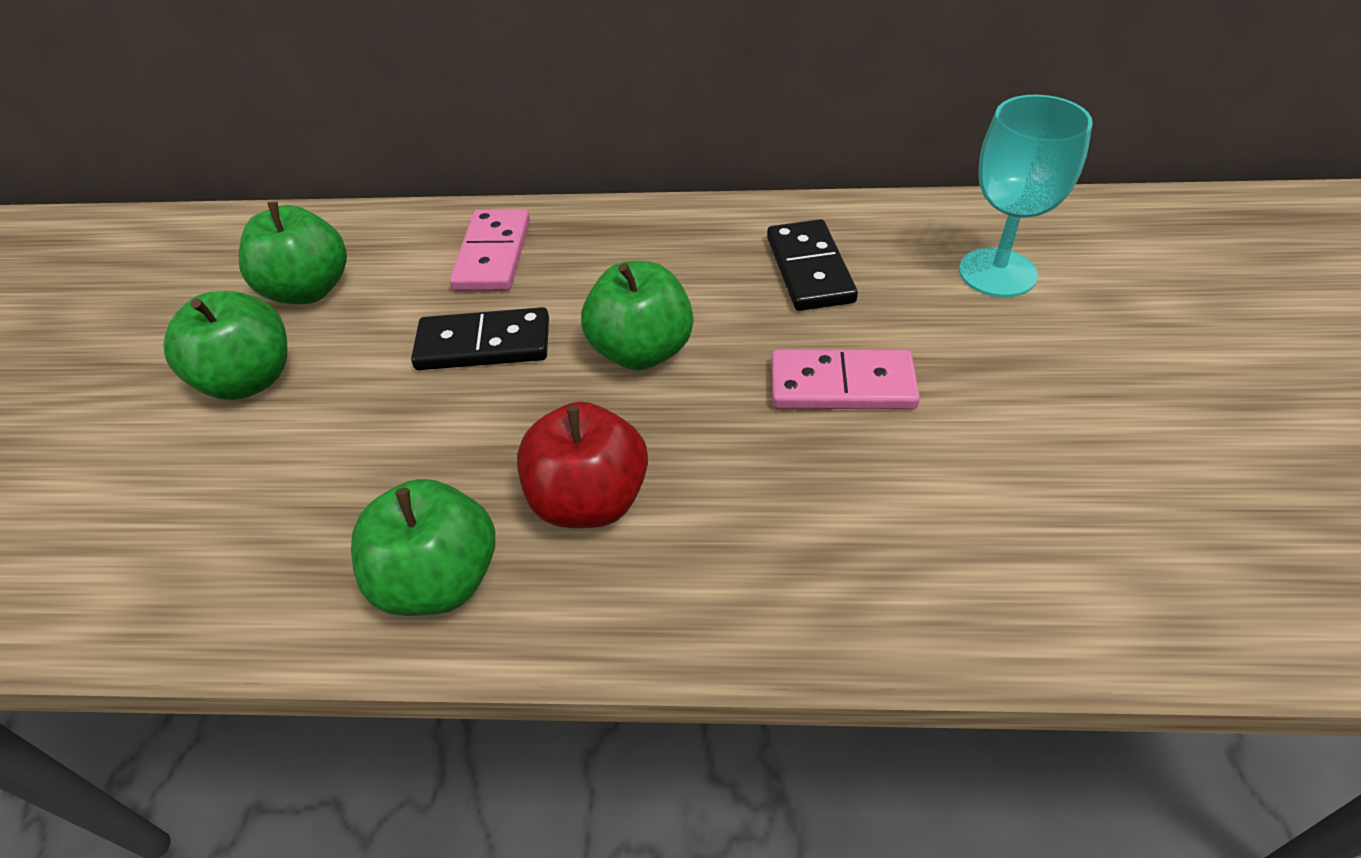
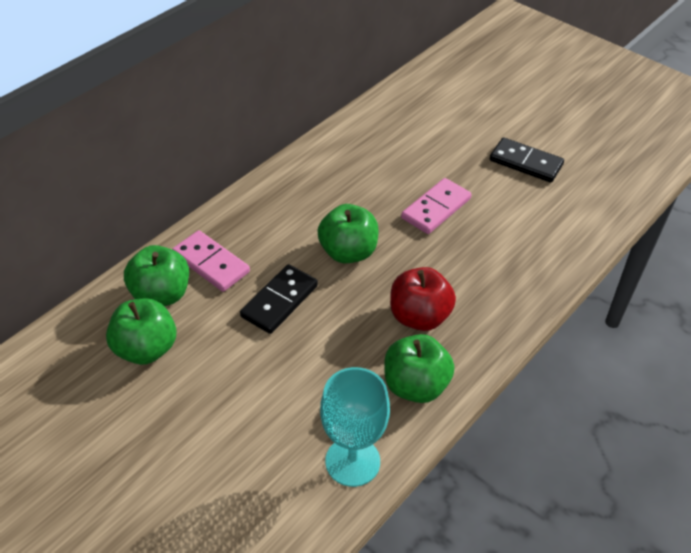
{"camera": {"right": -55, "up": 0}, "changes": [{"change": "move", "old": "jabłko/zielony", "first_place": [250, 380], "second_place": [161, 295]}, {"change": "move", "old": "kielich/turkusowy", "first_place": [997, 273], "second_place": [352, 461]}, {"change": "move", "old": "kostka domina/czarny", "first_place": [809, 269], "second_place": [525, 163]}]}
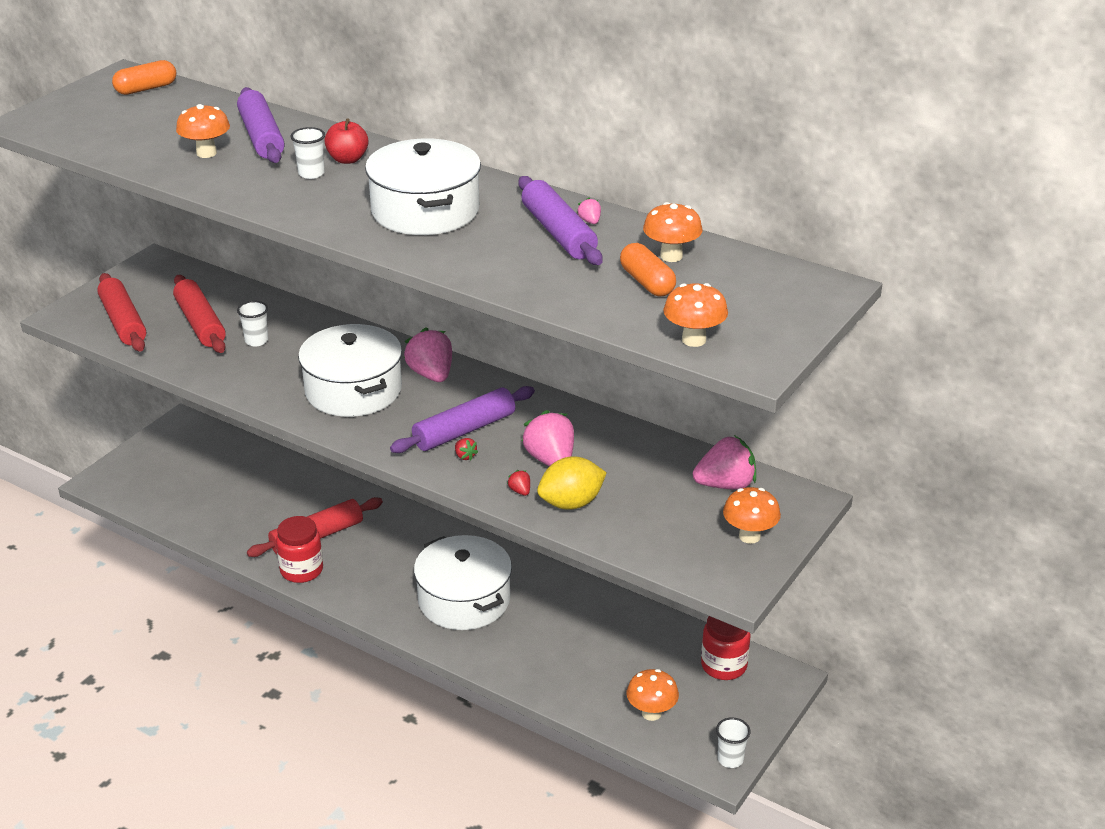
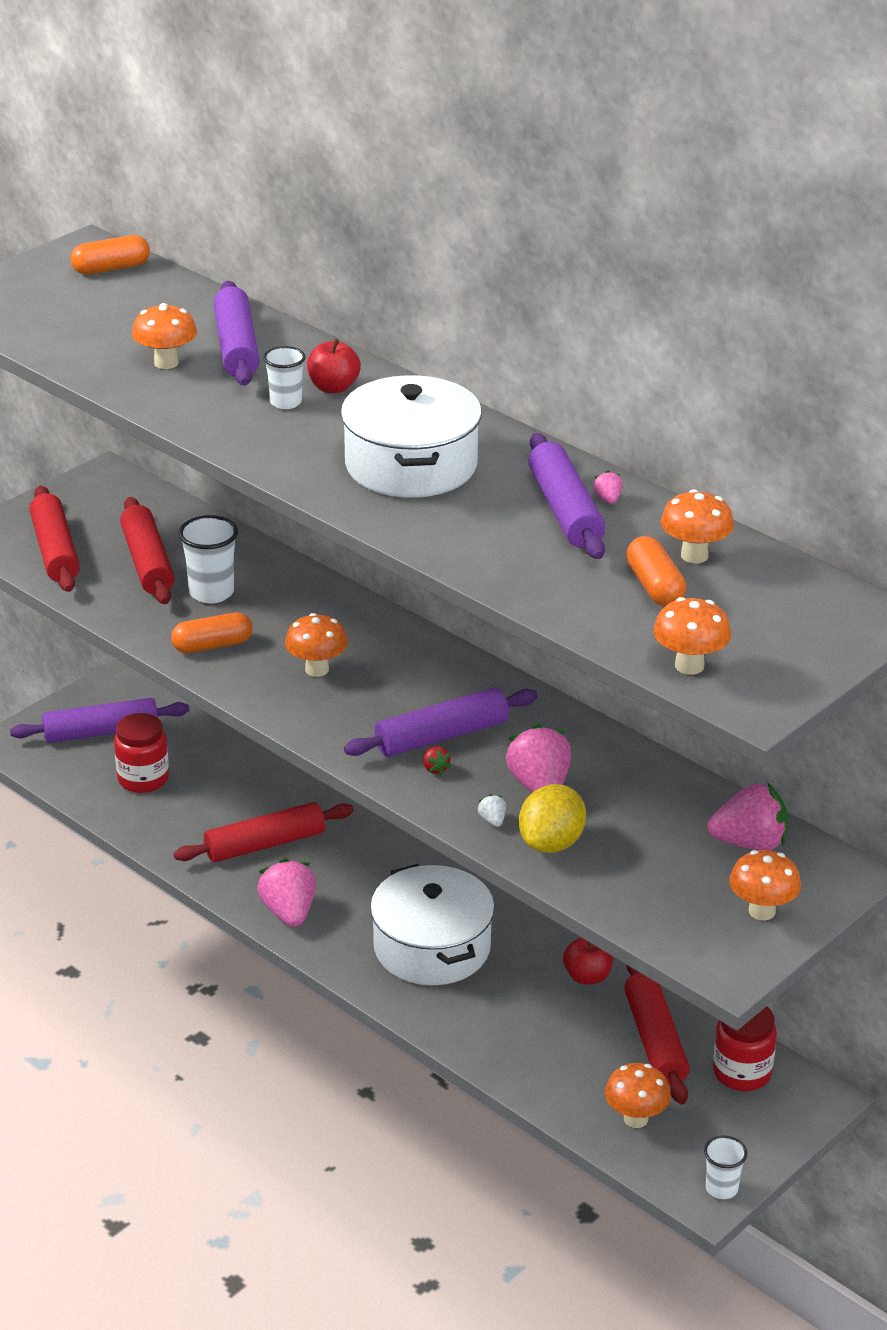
{"camera": {"right": 10, "up": 0}, "changes": [{"change": "insert", "new": "wałek do ciasta/fioletowy", "second_place": [101, 732]}, {"change": "move", "old": "słoik/czerwony", "first_place": [301, 570], "second_place": [143, 779]}, {"change": "insert", "new": "kapsułka/pomarańczowy", "second_place": [212, 645]}, {"change": "resize", "old": "szklanka/biały", "first_place": [256, 341], "second_place": [211, 593], "factor": 1.54}, {"change": "move", "old": "truskawka/różowy", "first_place": [431, 375], "second_place": [289, 912]}, {"change": "replace", "old": "garnek/biały", "new": "grzyb/pomarańczowy", "first_place": [353, 390], "second_place": [317, 669]}, {"change": "recolor", "old": "truskawka/czerwony", "new": "truskawka/biały", "first_place": [520, 491], "second_place": [492, 820]}, {"change": "rotate", "old": "cytryna/żółty", "first_place": [571, 503], "second_place": [551, 843], "degrees": -45}, {"change": "insert", "new": "jabłko/czerwony", "second_place": [587, 976]}, {"change": "insert", "new": "wałek do ciasta/czerwony", "second_place": [654, 1040]}]}
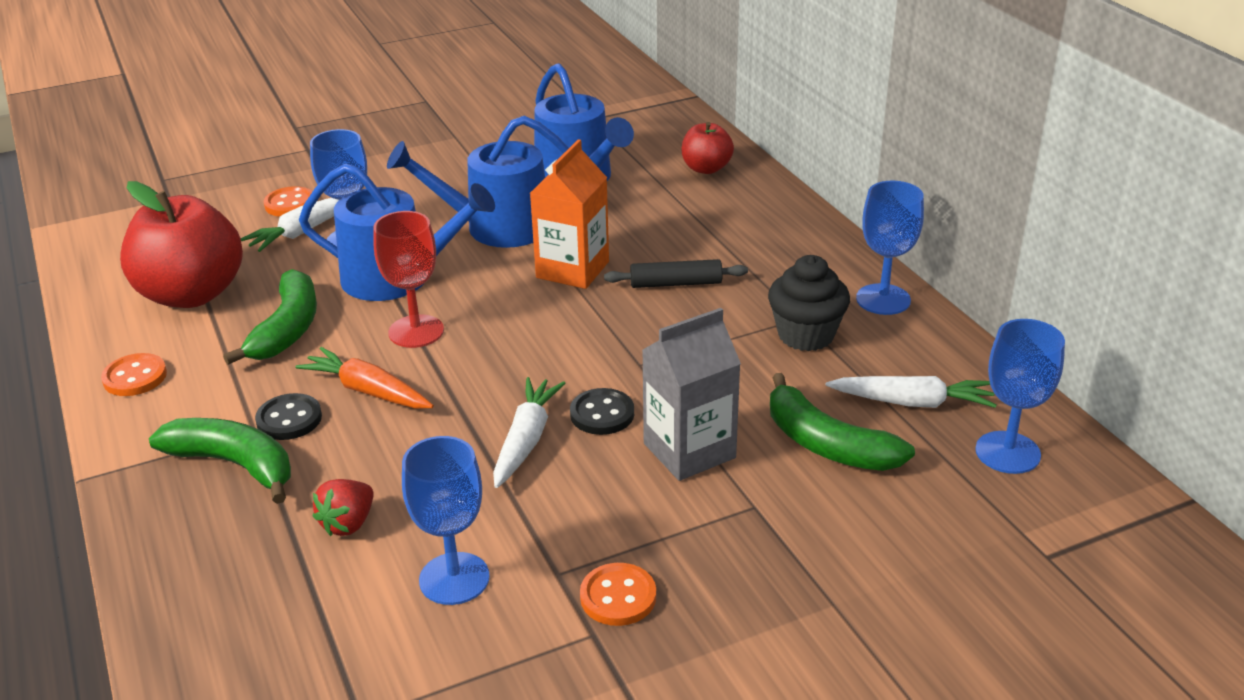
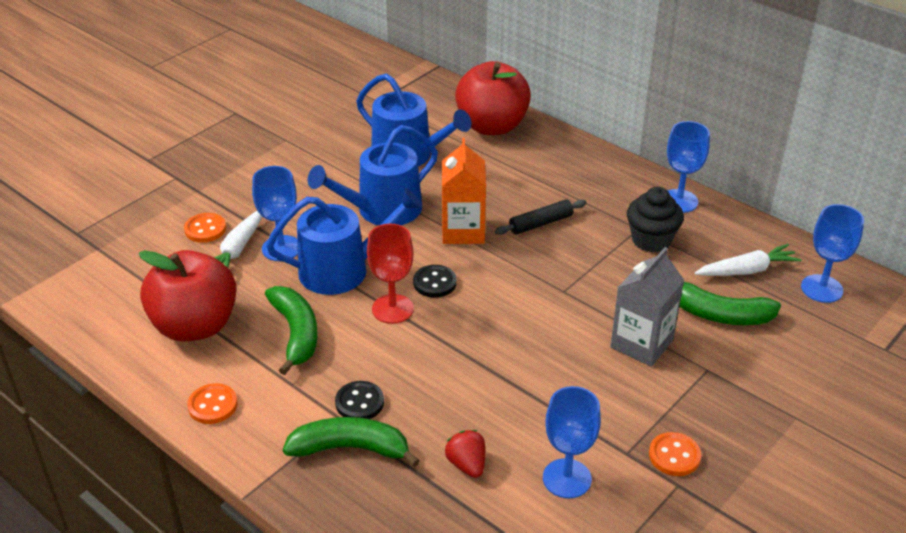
{"camera": {"right": -25, "up": 5}, "changes": [{"change": "move", "old": "guzik/czarny", "first_place": [602, 414], "second_place": [434, 283]}, {"change": "rotate", "old": "truskawka/czerwony", "first_place": [348, 523], "second_place": [467, 464], "degrees": 150}, {"change": "resize", "old": "jabłko/czerwony", "first_place": [706, 168], "second_place": [492, 126], "factor": 1.9}, {"change": "delete", "old": "marchewka/pomarańczowy", "first_place": [368, 391]}, {"change": "delete", "old": "marchewka/biały", "first_place": [526, 440]}]}
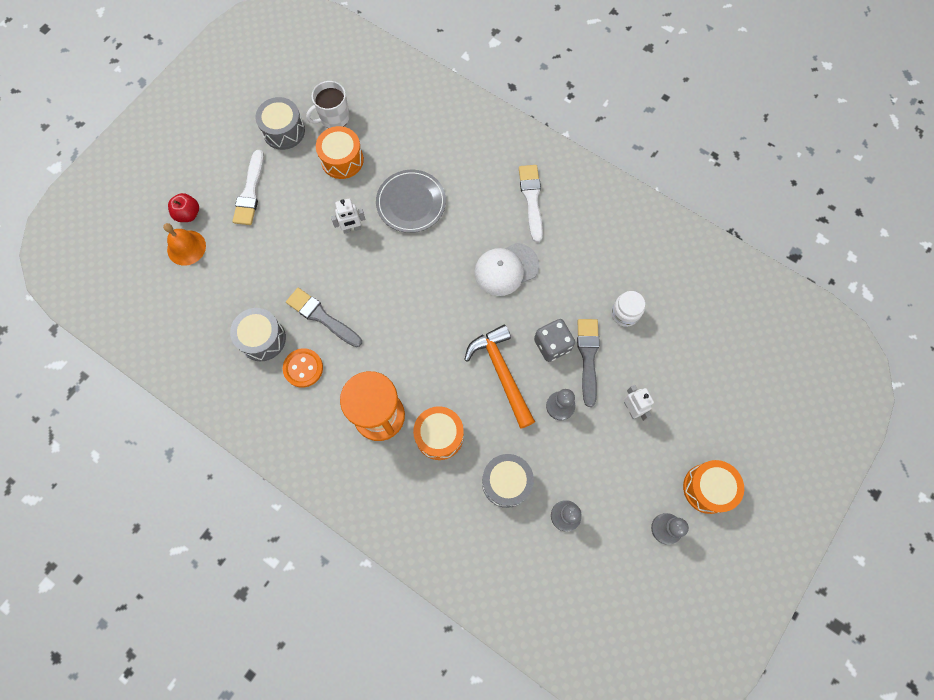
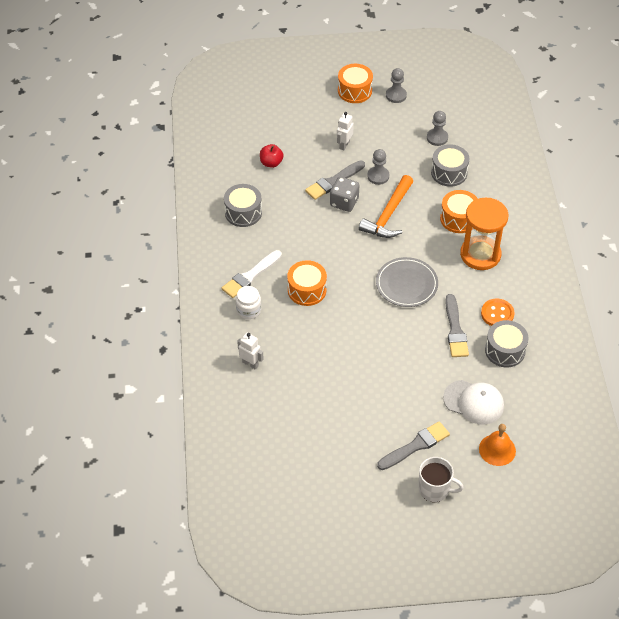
{"camera": {"right": -130, "up": -20}, "changes": [{"change": "move", "old": "bęben/szary", "first_place": [284, 131], "second_place": [243, 212]}, {"change": "move", "old": "słoik/biały", "first_place": [625, 313], "second_place": [248, 310]}, {"change": "move", "old": "robot/biały", "first_place": [352, 229], "second_place": [250, 363]}, {"change": "move", "old": "jabłko/czerwony", "first_place": [188, 214], "second_place": [271, 163]}, {"change": "move", "old": "bęben/pomarańczowy", "first_place": [342, 160], "second_place": [307, 290]}, {"change": "move", "old": "talerz/szary", "first_place": [411, 203], "second_place": [406, 284]}, {"change": "recolor", "old": "pędzel/biały", "new": "pędzel/szary", "first_place": [250, 192], "second_place": [415, 446]}, {"change": "move", "old": "kubek/biały", "first_place": [334, 117], "second_place": [434, 489]}, {"change": "move", "old": "czapka/biały", "first_place": [506, 269], "second_place": [474, 402]}]}
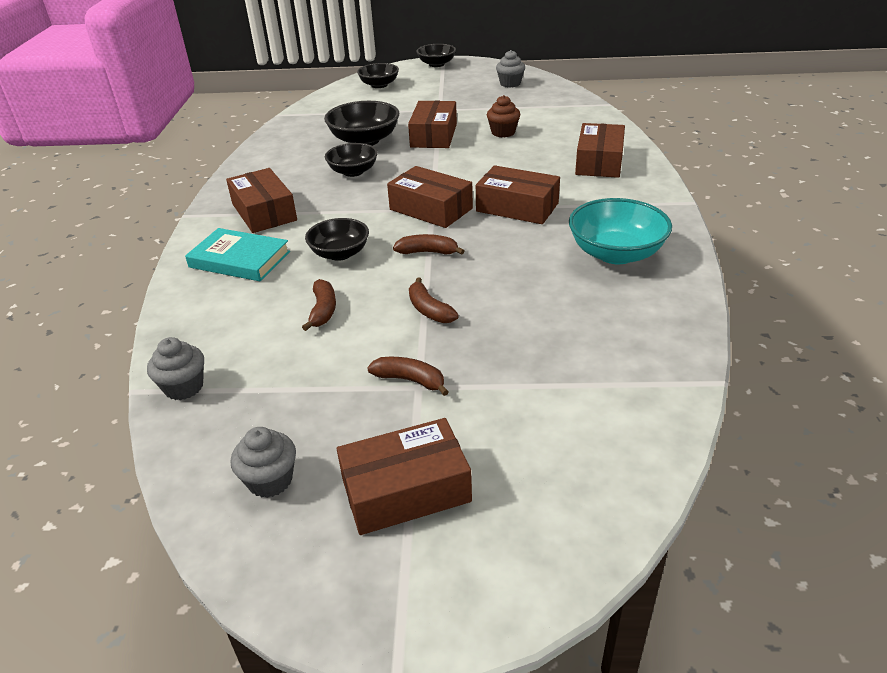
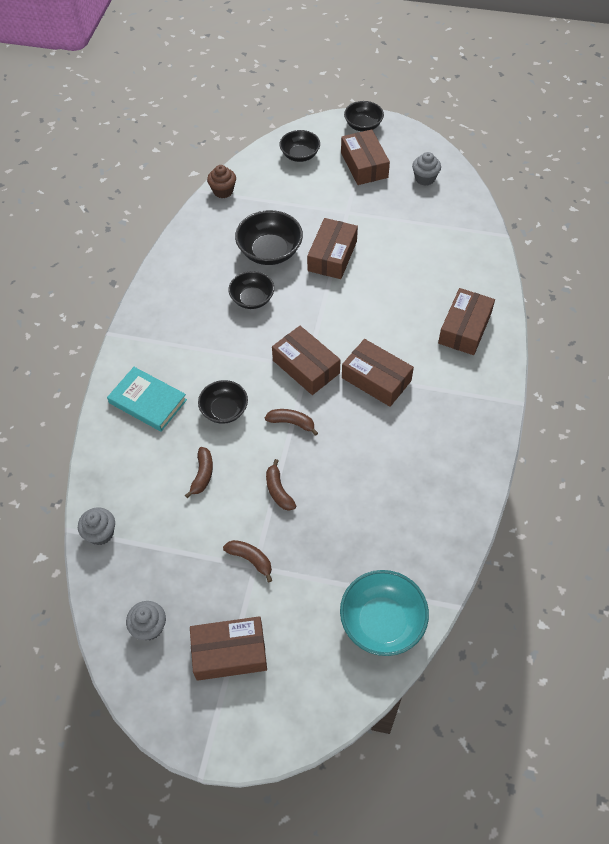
{"camera": {"right": 10, "up": 20}, "changes": [{"change": "move", "old": "muffinka/brązowy", "first_place": [503, 132], "second_place": [223, 191]}, {"change": "move", "old": "miska/turkusowy", "first_place": [616, 253], "second_place": [382, 622]}, {"change": "move", "old": "pudełko/brązowy", "first_place": [264, 212], "second_place": [364, 165]}]}
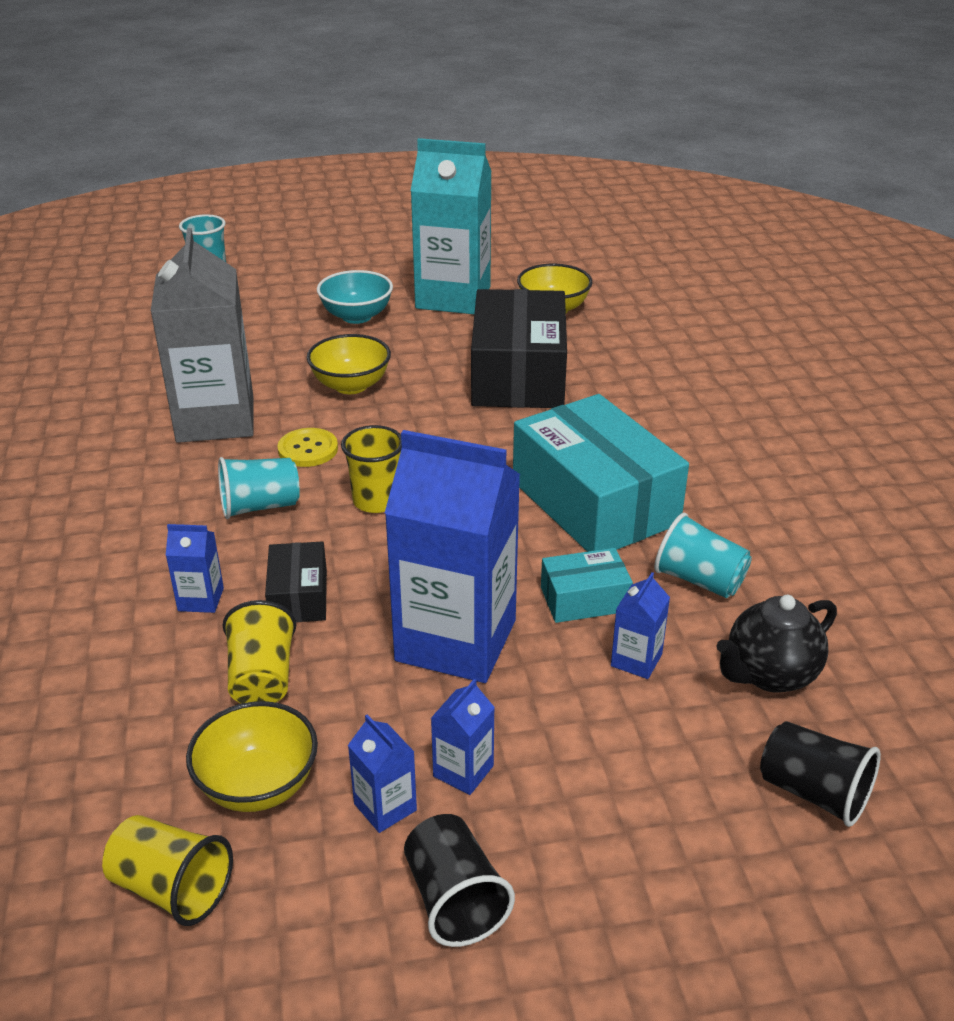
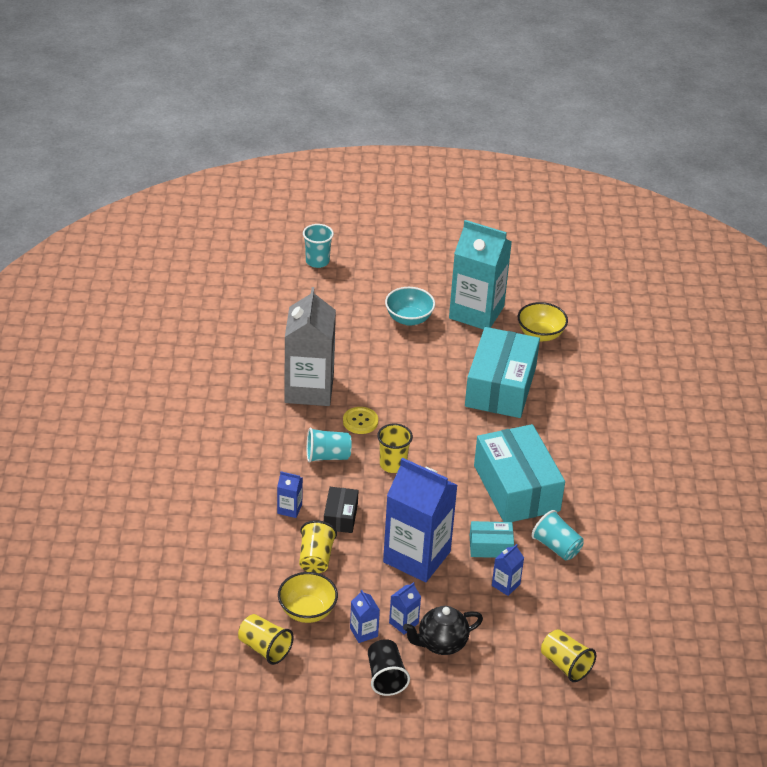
{"camera": {"right": 10, "up": 5}, "changes": [{"change": "move", "old": "imbryk/czarny", "first_place": [769, 674], "second_place": [441, 644]}, {"change": "recolor", "old": "pudełko/czarny", "new": "pudełko/turkusowy", "first_place": [518, 375], "second_place": [500, 387]}, {"change": "recolor", "old": "szklanka/czarny", "new": "szklanka/żółty", "first_place": [813, 792], "second_place": [565, 665]}, {"change": "delete", "old": "miska/żółty", "first_place": [351, 385]}]}
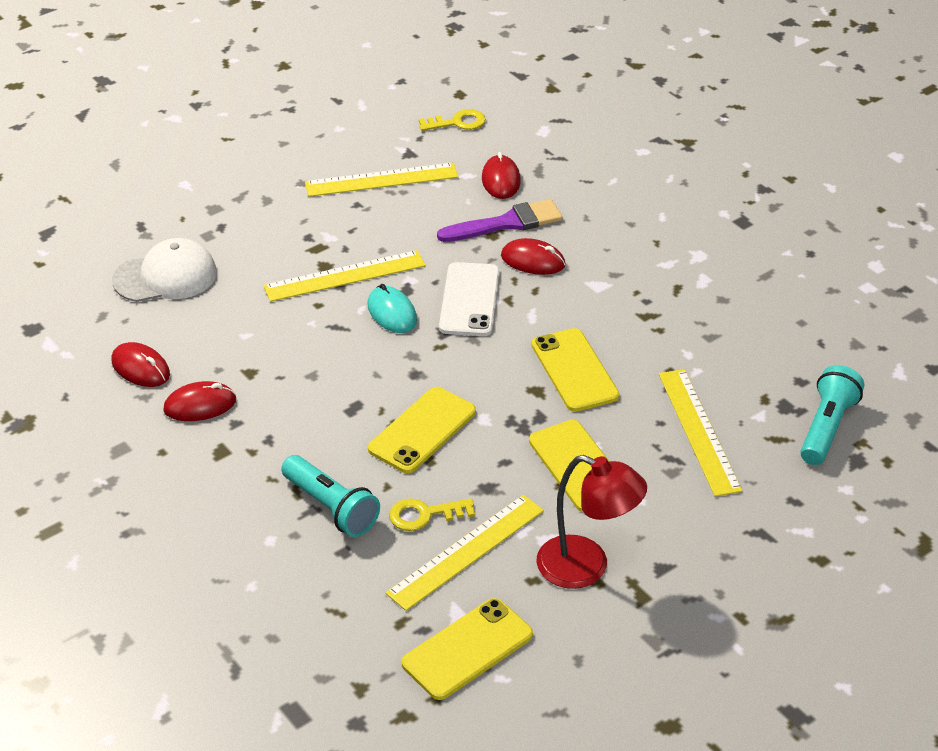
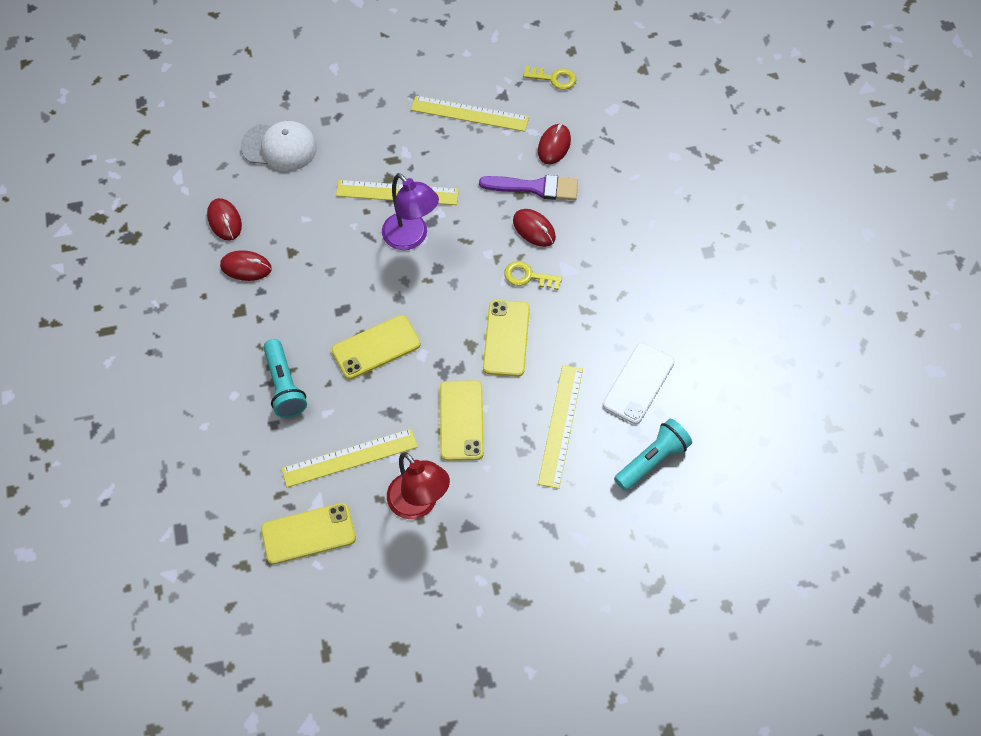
{"camera": {"right": 25, "up": 20}, "changes": [{"change": "replace", "old": "myszka/turkusowy", "new": "lampka/fioletowy", "first_place": [392, 313], "second_place": [411, 238]}, {"change": "move", "old": "klucz/żółty", "first_place": [424, 515], "second_place": [528, 276]}, {"change": "move", "old": "telefon/biały", "first_place": [469, 300], "second_place": [638, 383]}]}
